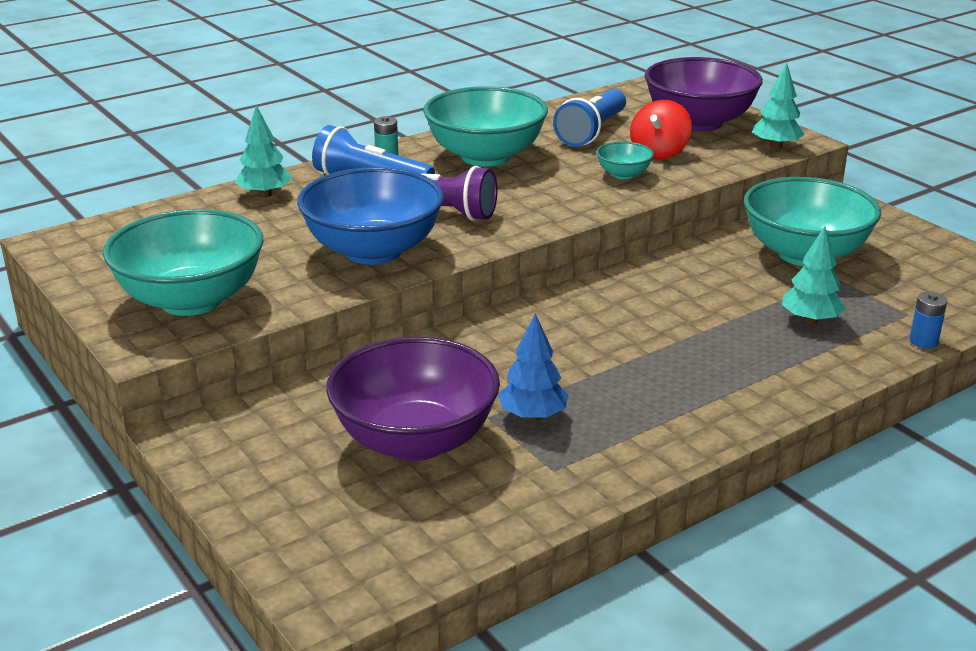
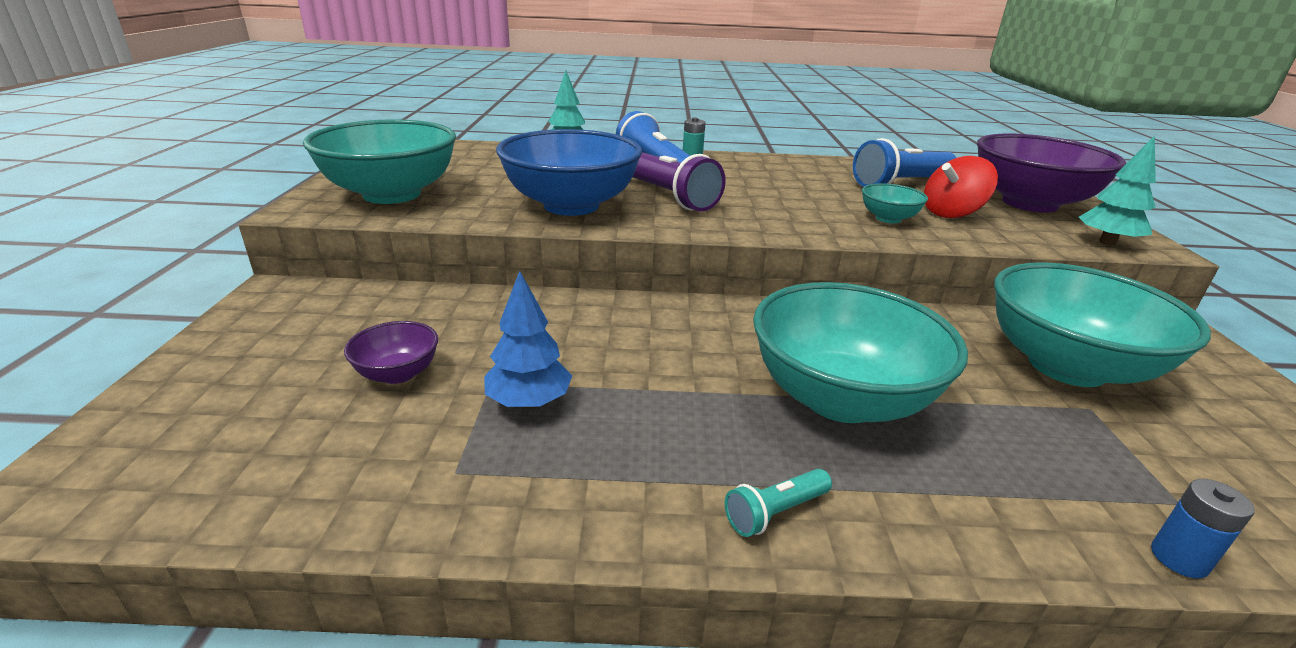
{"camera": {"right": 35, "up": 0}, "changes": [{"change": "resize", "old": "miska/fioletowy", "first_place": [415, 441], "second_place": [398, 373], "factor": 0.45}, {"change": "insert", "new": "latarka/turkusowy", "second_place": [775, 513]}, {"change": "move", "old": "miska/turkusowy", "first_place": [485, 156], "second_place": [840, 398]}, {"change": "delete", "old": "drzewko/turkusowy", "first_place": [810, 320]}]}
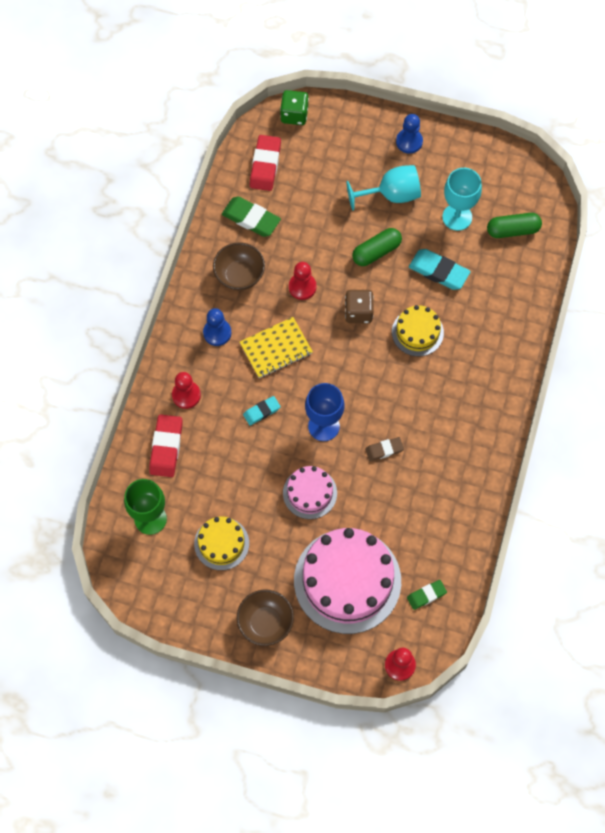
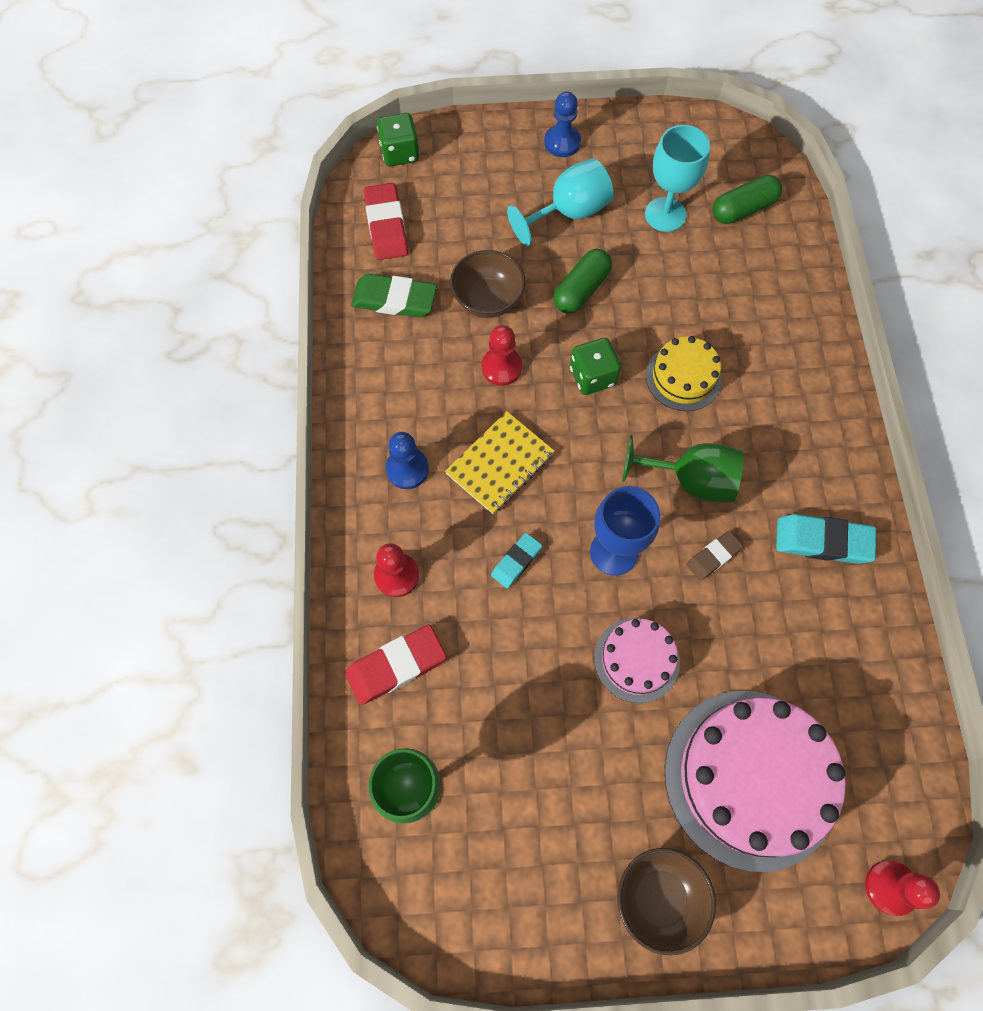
{"camera": {"right": -20, "up": 0}, "changes": [{"change": "rotate", "old": "gumka do mazania/czerwony", "first_place": [166, 447], "second_place": [396, 666], "degrees": 75}, {"change": "move", "old": "miska/brązowy", "first_place": [239, 275], "second_place": [487, 300]}, {"change": "recolor", "old": "kostka do gry/brązowy", "new": "kostka do gry/zielony", "first_place": [358, 312], "second_place": [592, 376]}, {"change": "insert", "new": "kielich/zielony", "second_place": [691, 480]}, {"change": "move", "old": "gumka do mazania/turkusowy", "first_place": [438, 271], "second_place": [822, 541]}, {"change": "delete", "old": "tort/żółty", "first_place": [221, 543]}, {"change": "delete", "old": "gumka do mazania/zielony", "first_place": [426, 595]}]}
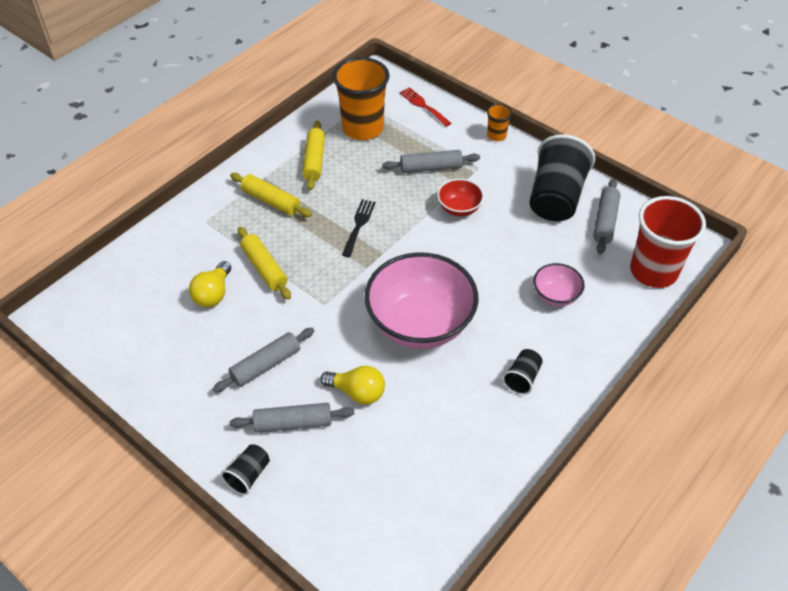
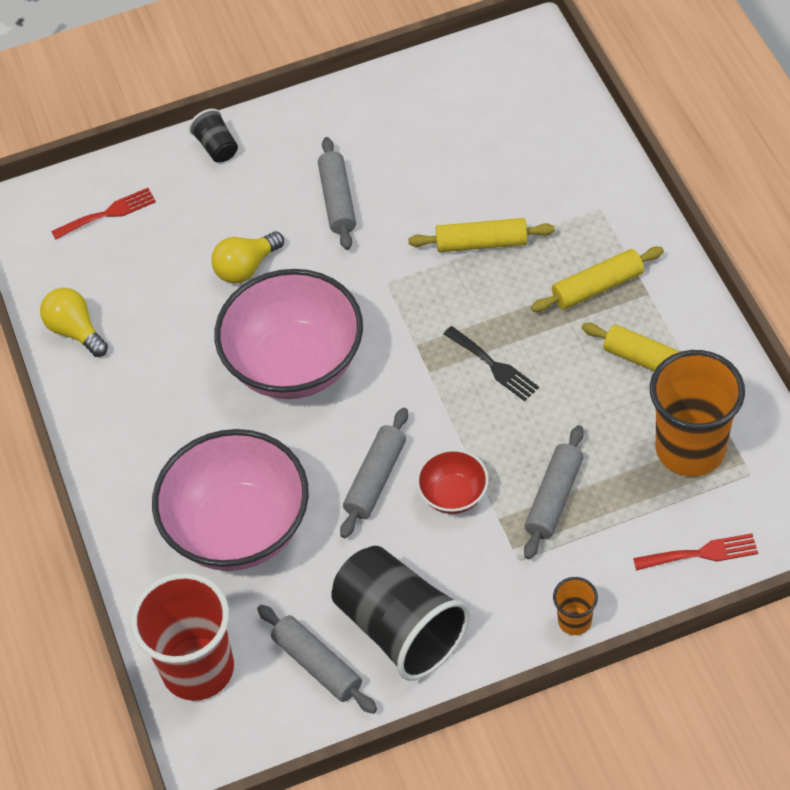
{"camera": {"right": 125, "up": 5}, "changes": [{"change": "move", "old": "żarówka/żółty", "first_place": [213, 294], "second_place": [75, 331]}, {"change": "insert", "new": "widelec/czerwony", "second_place": [108, 213]}, {"change": "resize", "old": "miska/różowy", "first_place": [555, 295], "second_place": [239, 528], "factor": 2.14}, {"change": "move", "old": "wałek do ciasta/szary", "first_place": [293, 423], "second_place": [376, 479]}, {"change": "delete", "old": "szklanka/czarny", "first_place": [522, 378]}]}
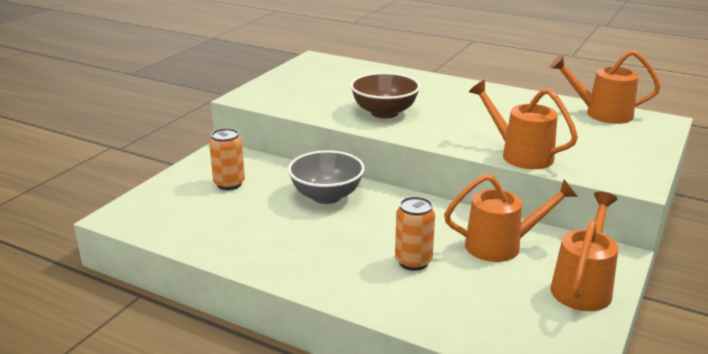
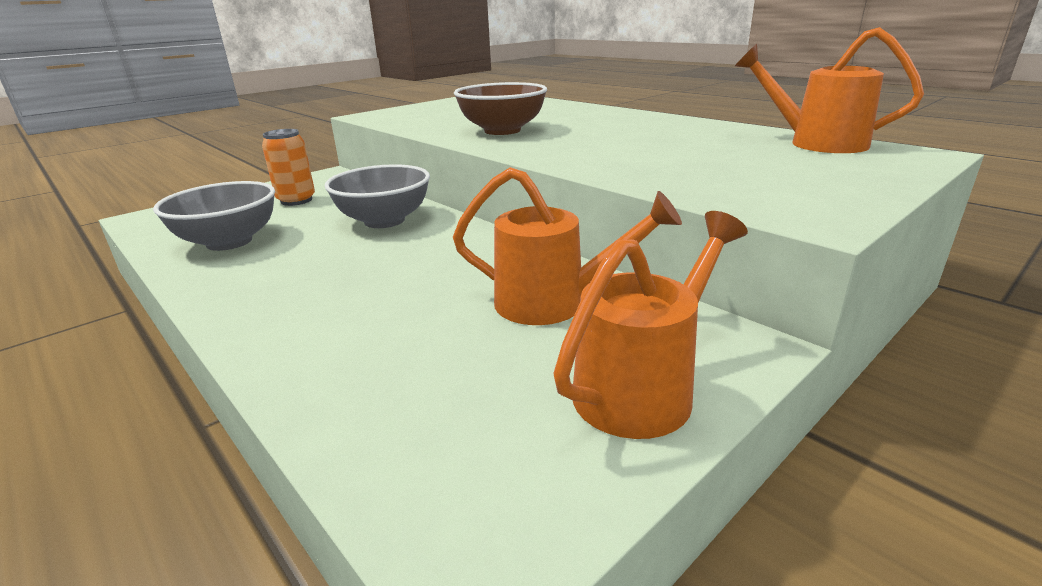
{"camera": {"right": 20, "up": 0}, "changes": [{"change": "insert", "new": "miska/szary", "second_place": [229, 242]}, {"change": "delete", "old": "puszka/pomarańczowy", "first_place": [413, 262]}, {"change": "delete", "old": "konewka/pomarańczowy", "first_place": [520, 154]}]}
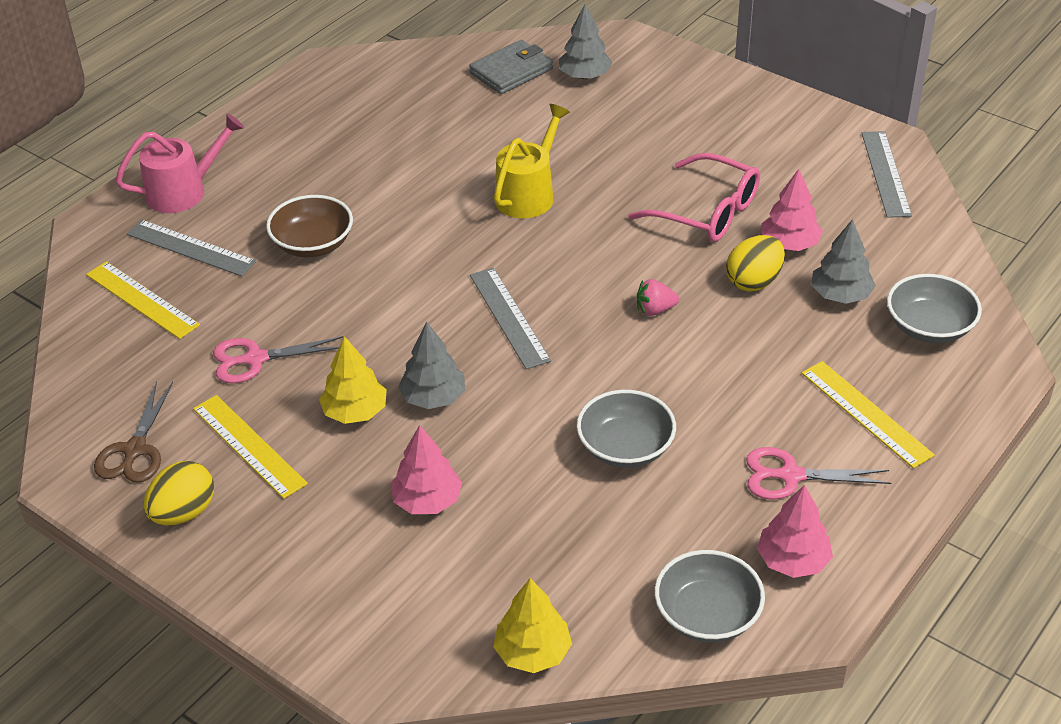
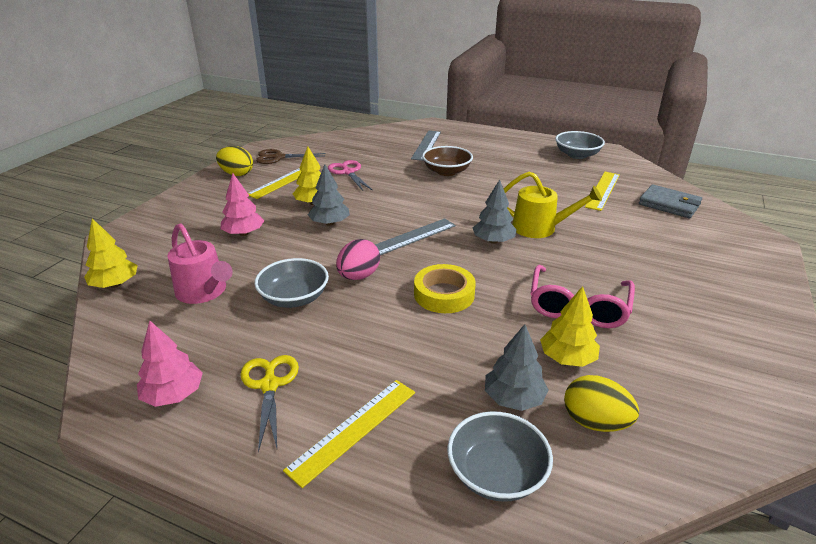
{"camera": {"right": 75, "up": -10}, "changes": [{"change": "move", "old": "konewka/różowy", "first_place": [183, 191], "second_place": [204, 292]}, {"change": "recolor", "old": "nożyczki/różowy", "new": "nożyczki/żółty", "first_place": [790, 476], "second_place": [270, 385]}, {"change": "insert", "new": "jajko/różowy", "second_place": [358, 276]}, {"change": "replace", "old": "truskawka/różowy", "new": "taśma klejąca/żółty", "first_place": [655, 310], "second_place": [444, 294]}, {"change": "move", "old": "drzewko/szary", "first_place": [585, 76], "second_place": [493, 241]}, {"change": "recolor", "old": "drzewko/różowy", "new": "drzewko/żółty", "first_place": [789, 244], "second_place": [567, 358]}, {"change": "move", "old": "miska/szary", "first_place": [707, 615], "second_place": [577, 155]}, {"change": "move", "old": "jajko/żółty", "first_place": [754, 281], "second_place": [595, 422]}, {"change": "move", "old": "linijka/żółty", "first_place": [142, 299], "second_place": [603, 190]}, {"change": "delete", "old": "linijka/szary", "first_place": [885, 173]}]}
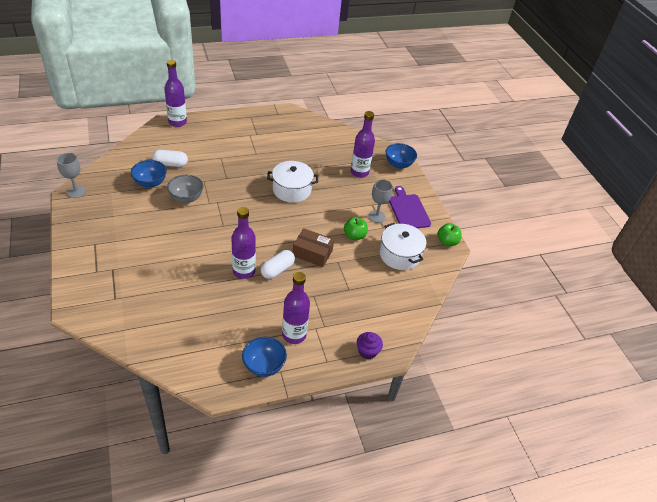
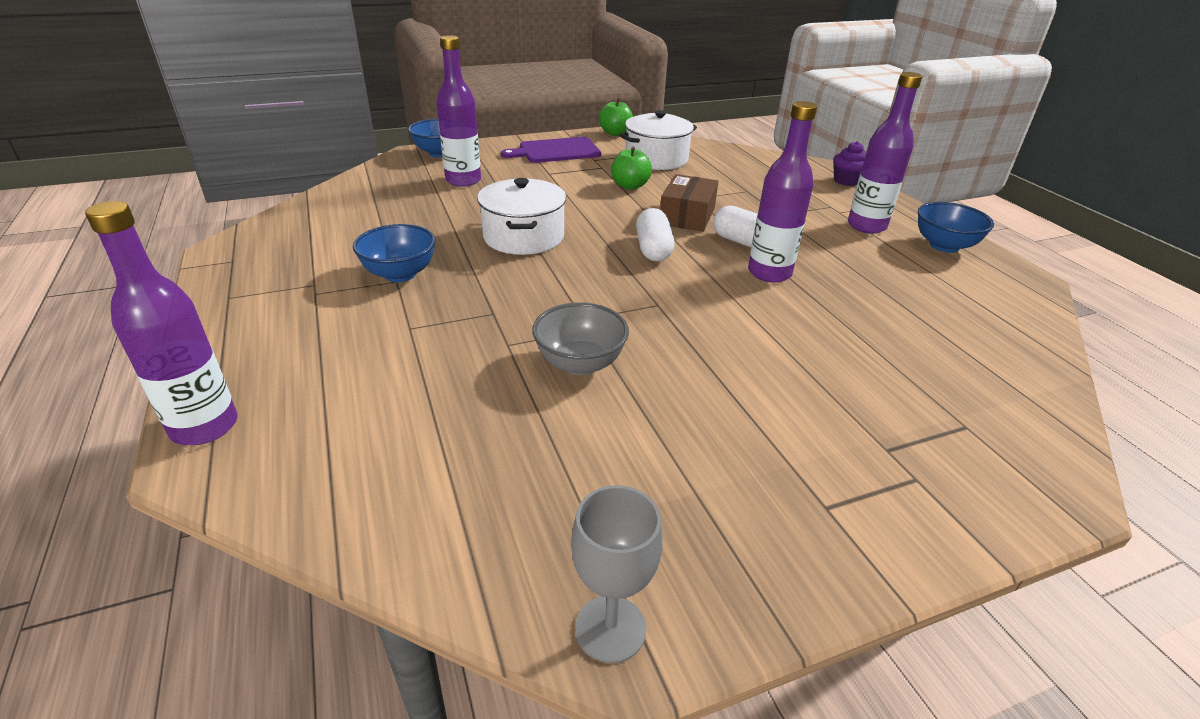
{"camera": {"right": -90, "up": -10}, "changes": [{"change": "move", "old": "miska/niebieski", "first_place": [150, 183], "second_place": [400, 274]}, {"change": "move", "old": "kapsułka/biały", "first_place": [170, 164], "second_place": [653, 249]}, {"change": "delete", "old": "kielich/szary", "first_place": [377, 216]}]}
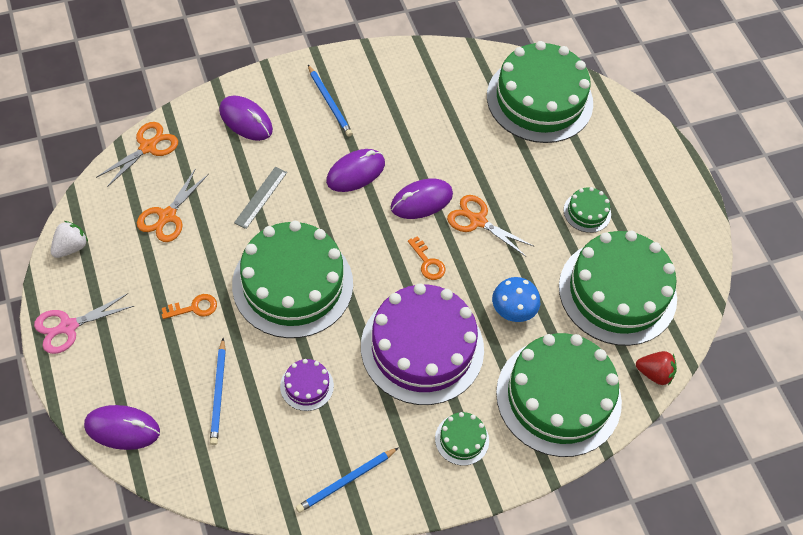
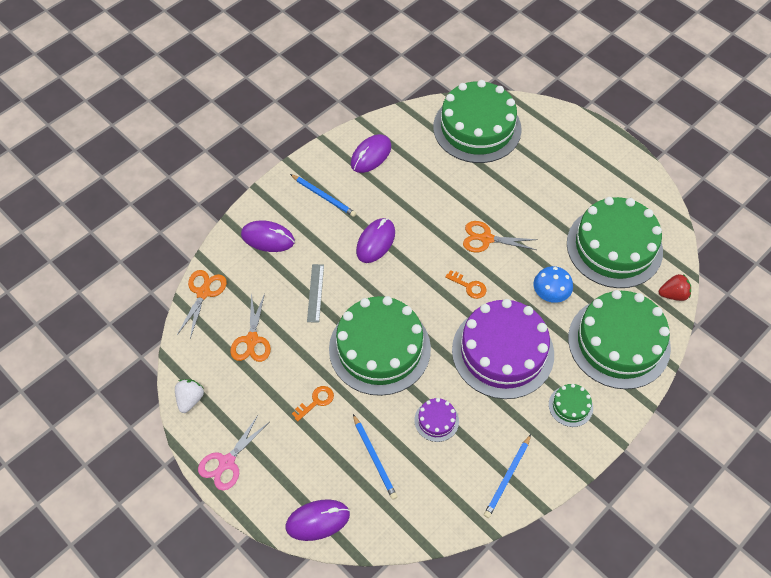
{"camera": {"right": -20, "up": 0}, "changes": [{"change": "move", "old": "myszka/fioletowy", "first_place": [421, 201], "second_place": [371, 155]}, {"change": "delete", "old": "tort/zielony", "first_place": [587, 212]}]}
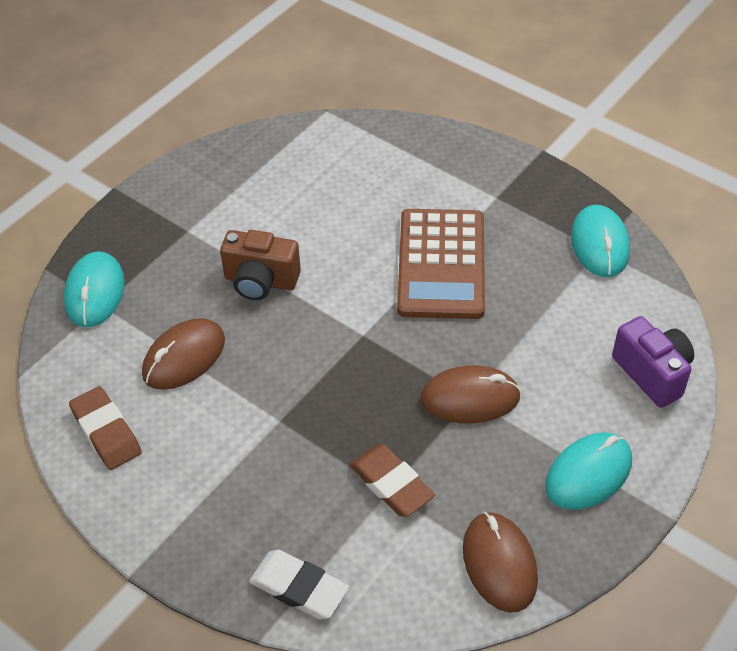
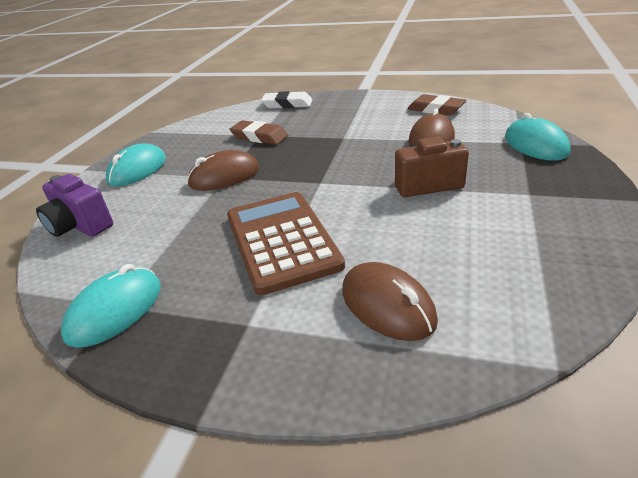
{"camera": {"right": 160, "up": -15}, "changes": [{"change": "rotate", "old": "myszka/turkusowy", "first_place": [599, 244], "second_place": [115, 310], "degrees": 60}, {"change": "move", "old": "myszka/brązowy", "first_place": [499, 564], "second_place": [387, 305]}]}
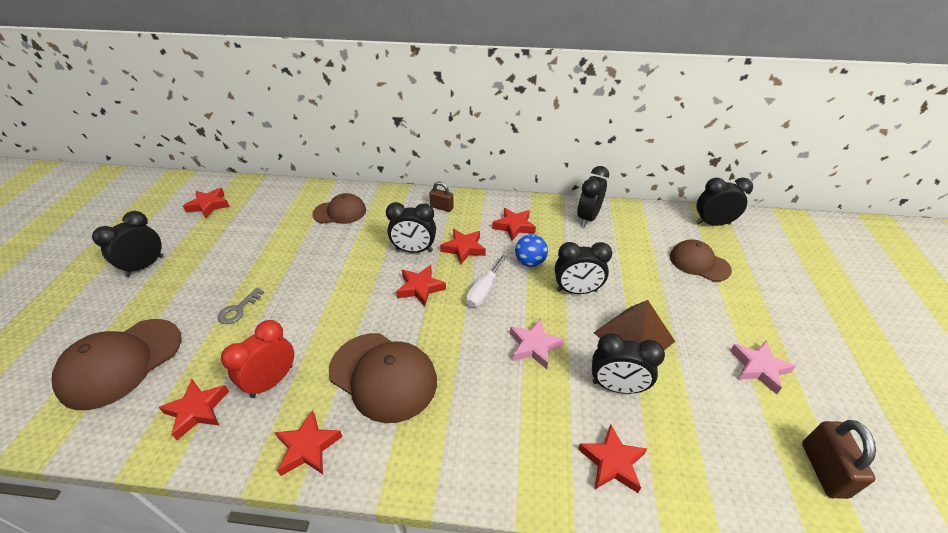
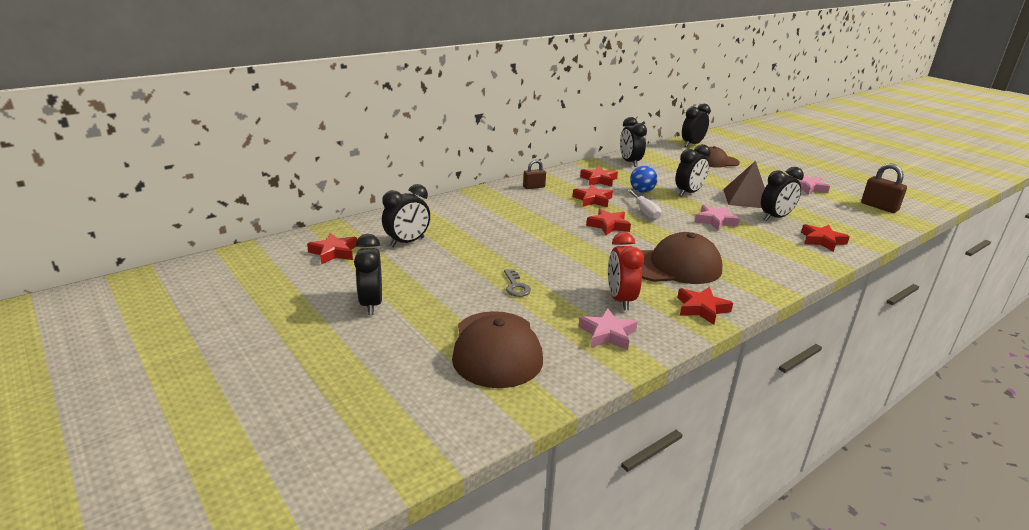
{"camera": {"right": -45, "up": -15}, "changes": [{"change": "move", "old": "budzik/czarny", "first_place": [414, 250], "second_place": [407, 242]}, {"change": "recolor", "old": "gwiazda/czerwony", "new": "gwiazda/różowy", "first_place": [197, 410], "second_place": [607, 334]}, {"change": "delete", "old": "czapka/brązowy", "first_place": [340, 212]}]}
